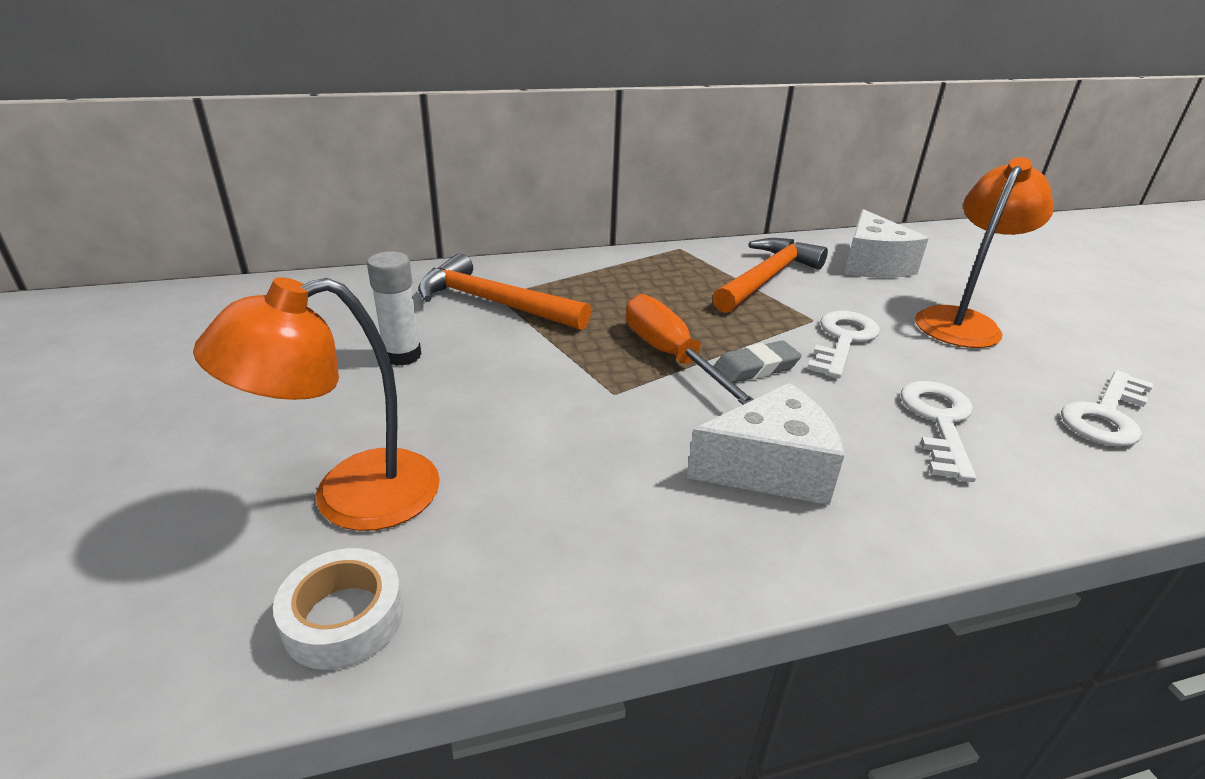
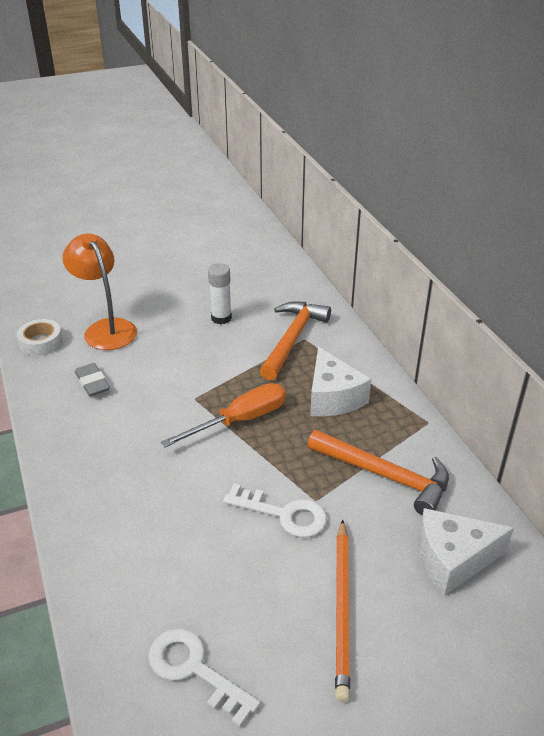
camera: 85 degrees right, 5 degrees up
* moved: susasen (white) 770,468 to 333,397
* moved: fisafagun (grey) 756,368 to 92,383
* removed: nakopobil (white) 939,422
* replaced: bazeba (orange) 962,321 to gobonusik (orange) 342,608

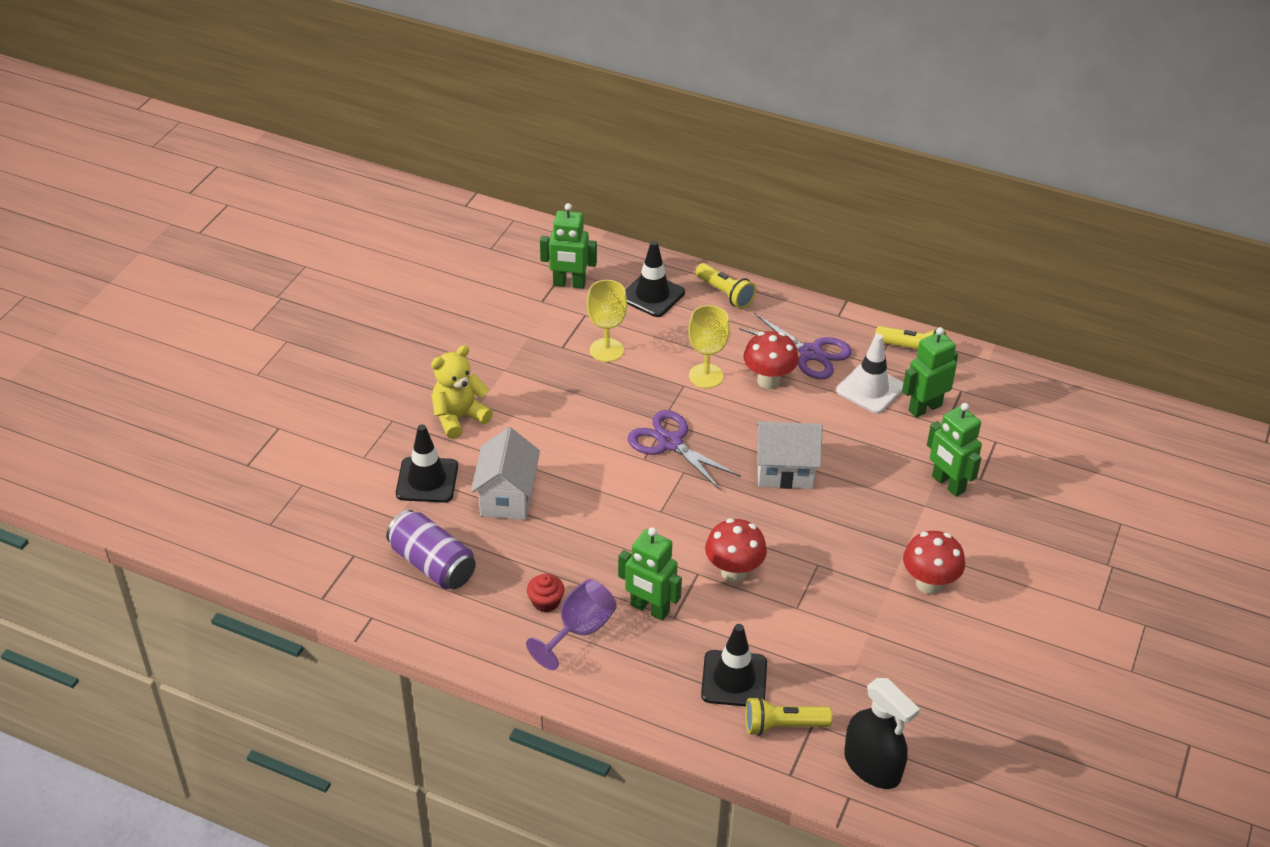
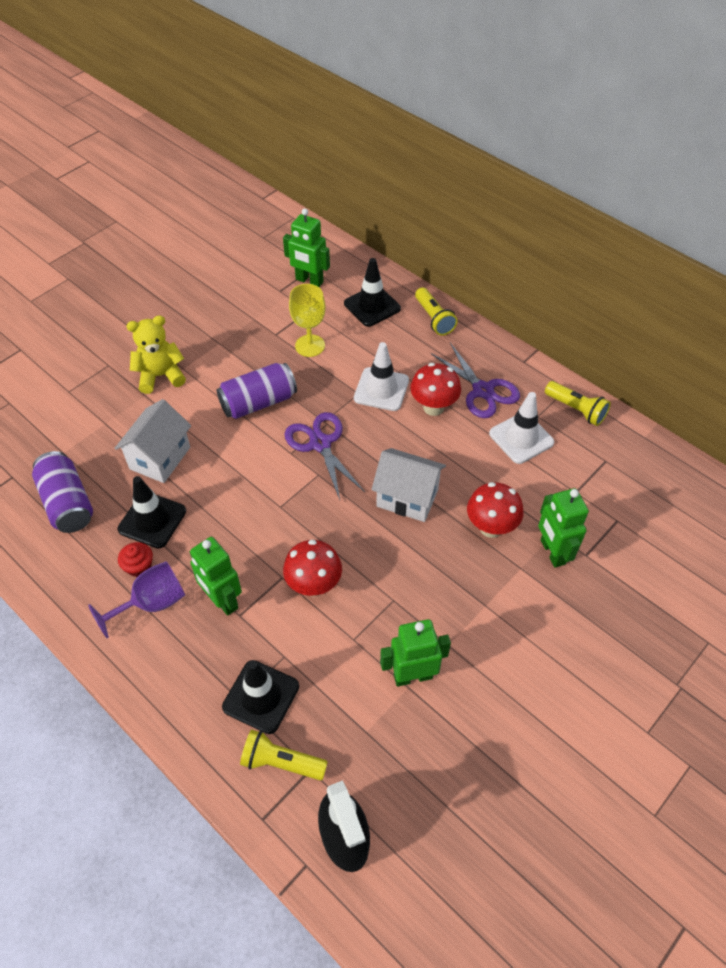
camera: 20 degrees right, 10 degrees up
* moved: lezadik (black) 427,480 to 152,520
* replaced: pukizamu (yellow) 706,376 to lezadik (white) 381,389
* moved: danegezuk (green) 924,408 to 413,676
* moved: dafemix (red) 929,584 to 491,527
* added: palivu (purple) 258,402

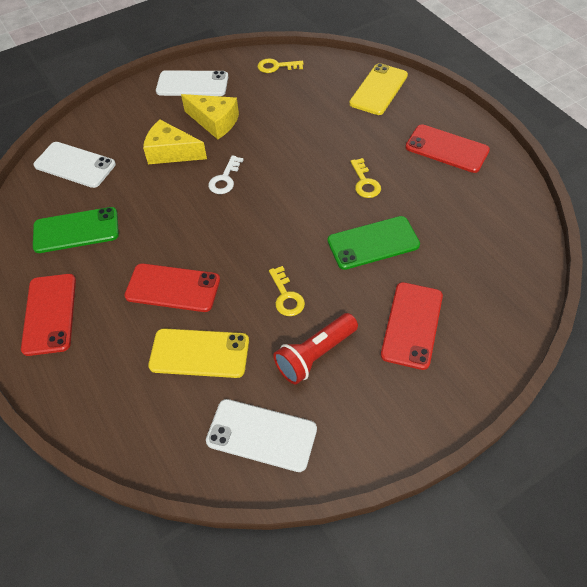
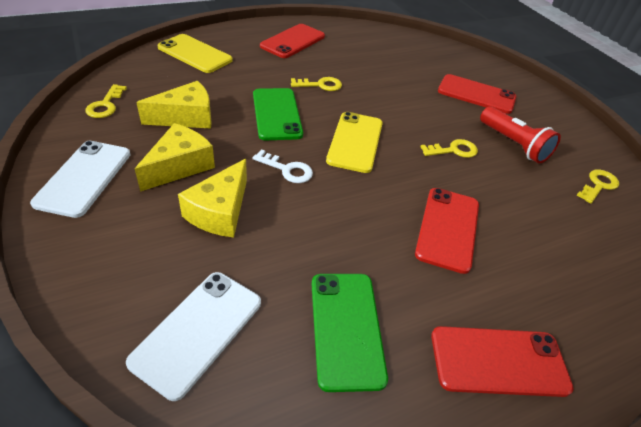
camera: 90 degrees left, 10 degrees down
* moved: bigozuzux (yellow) 199,353 to 355,142
* replaced: bigozuzux (white) 261,435 to nakopobil (yellow) 598,185
* moved: bigozuzux (green) 373,243 to 277,114
* added: susasen (yellow) 186,117

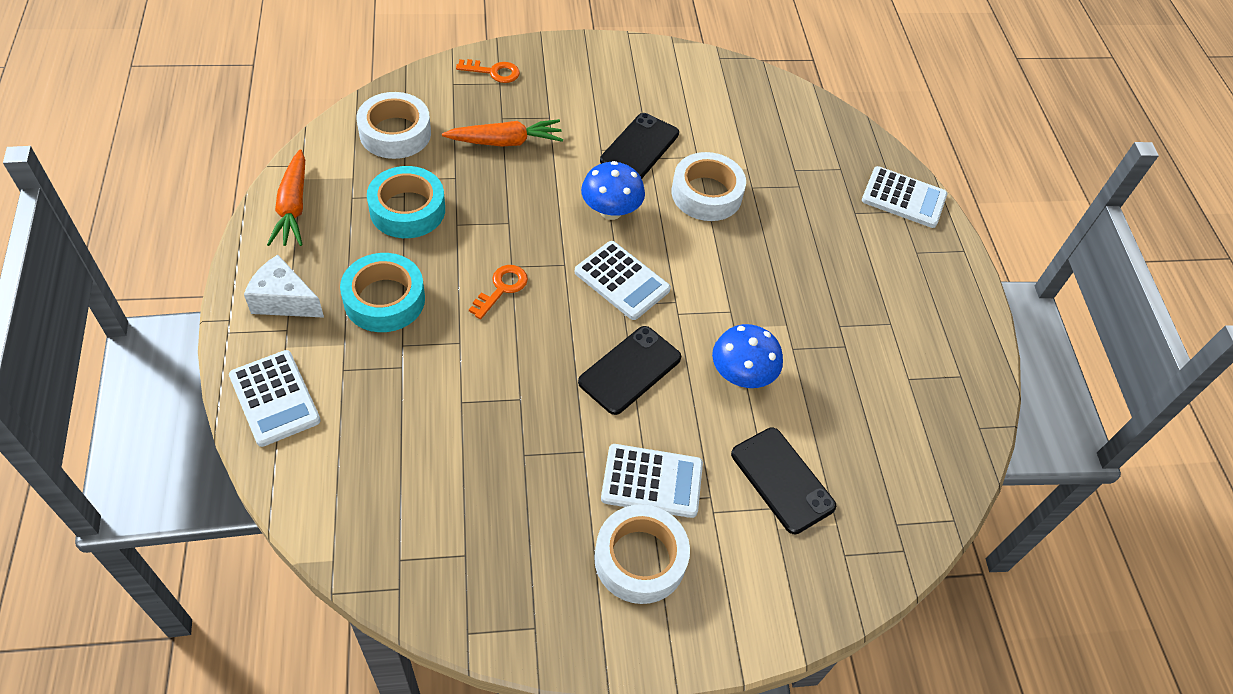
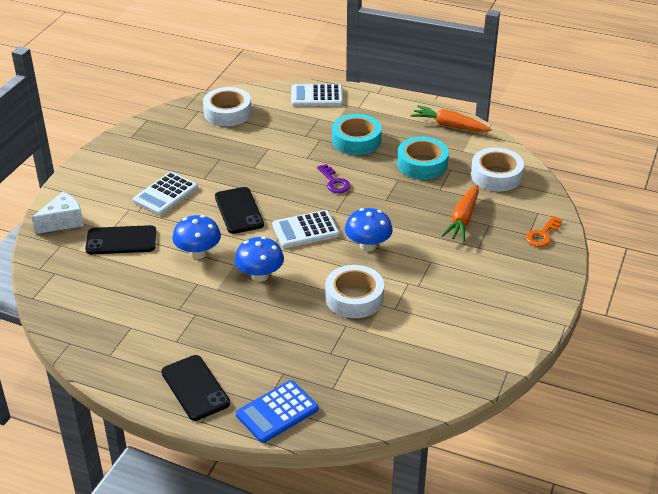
camera: 125 degrees right, 15 degrees down
* moved: susasen (white) 284,300 to 63,221
* recoloured: nakopobil (orange) 501,288 to nakopobil (purple) 334,182
* moved: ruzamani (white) 640,559 to 227,112
* moved: bigozuzux (black) 639,147 to 195,388
* recoloured: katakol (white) 903,198 to katakol (blue) 277,412
* added: dafemix (blue) 260,275

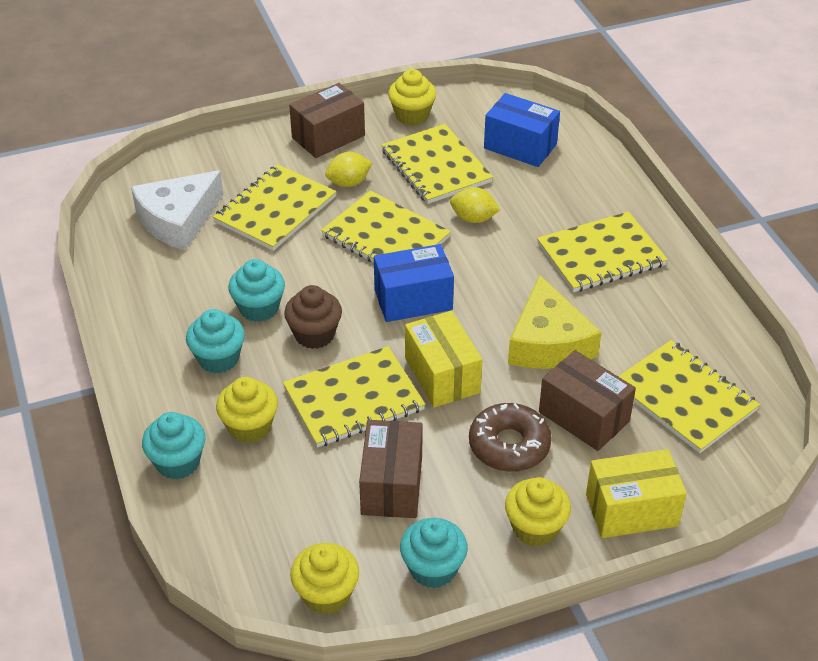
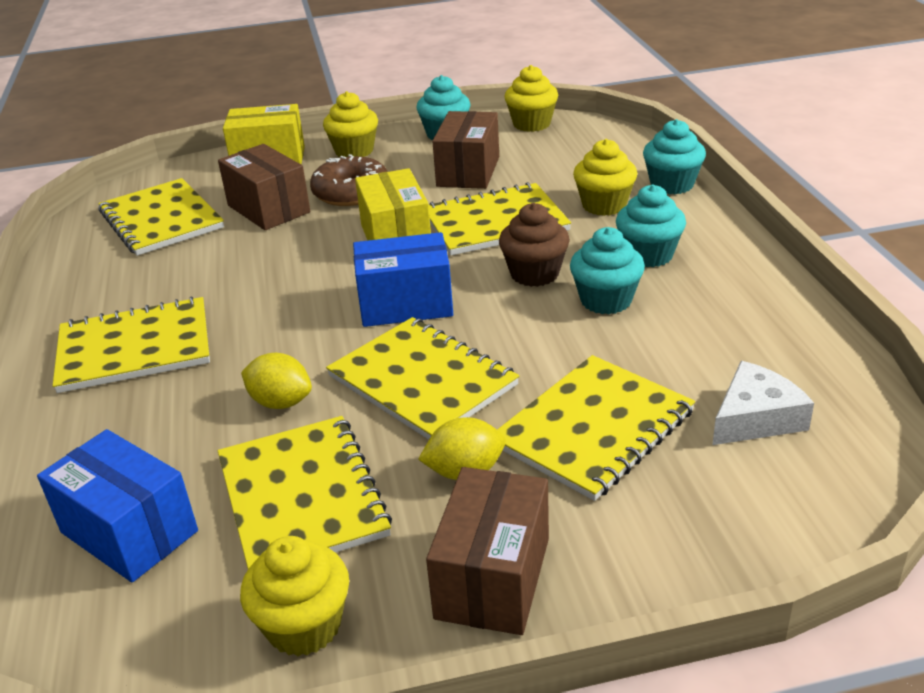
camera: 170 degrees left, 10 degrees down
* resized: susasen (white) 178,220 = 755,418 x0.66
* turned: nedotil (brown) 328,136 = 493,578 45 degrees counterclockwise
* removed: susasen (yellow) 548,342

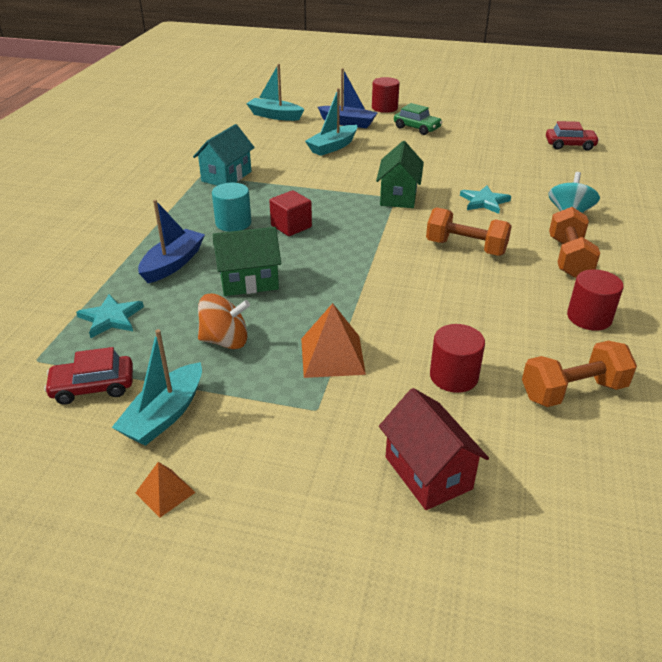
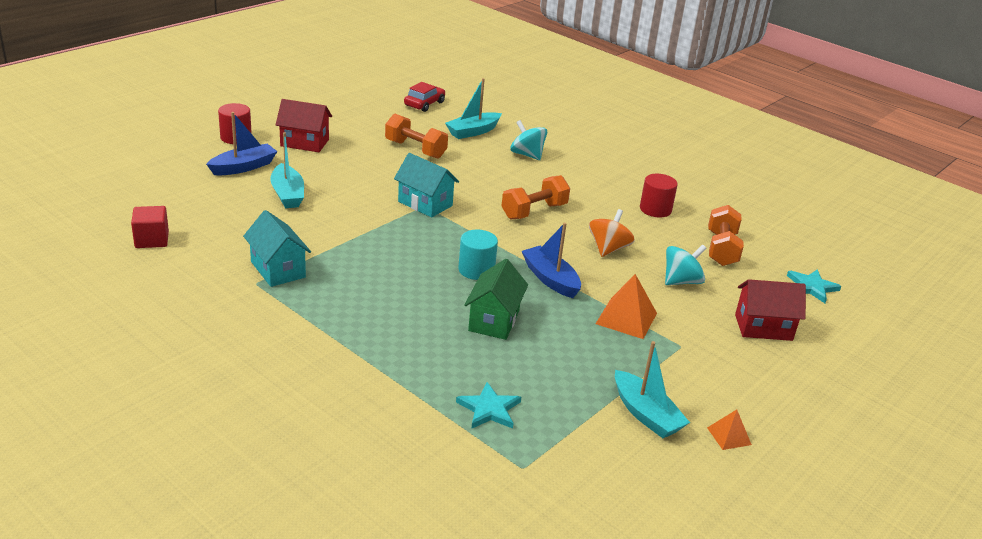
camera: 65 degrees left, 5 degrees down
* removed: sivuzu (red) 93,387
* moved: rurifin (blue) 173,264 to 550,279
* moved: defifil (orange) 225,341 to 608,249
* moved: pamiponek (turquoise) 233,223 to 476,270
* moved: rurifin (turquoise) 275,116 to 473,132
* moved: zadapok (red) 291,226 to 152,240
* recoloured: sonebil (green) 398,196 to sonebil (turquoise) 425,204
* replaced: sivuzu (green) 417,128 to sonebil (red) 304,143
* replaced: pamiponek (red) 453,376 to defifil (turquoise) 681,281
* moved: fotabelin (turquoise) 484,202 to 811,287
* moved: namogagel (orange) 569,258 to 415,149

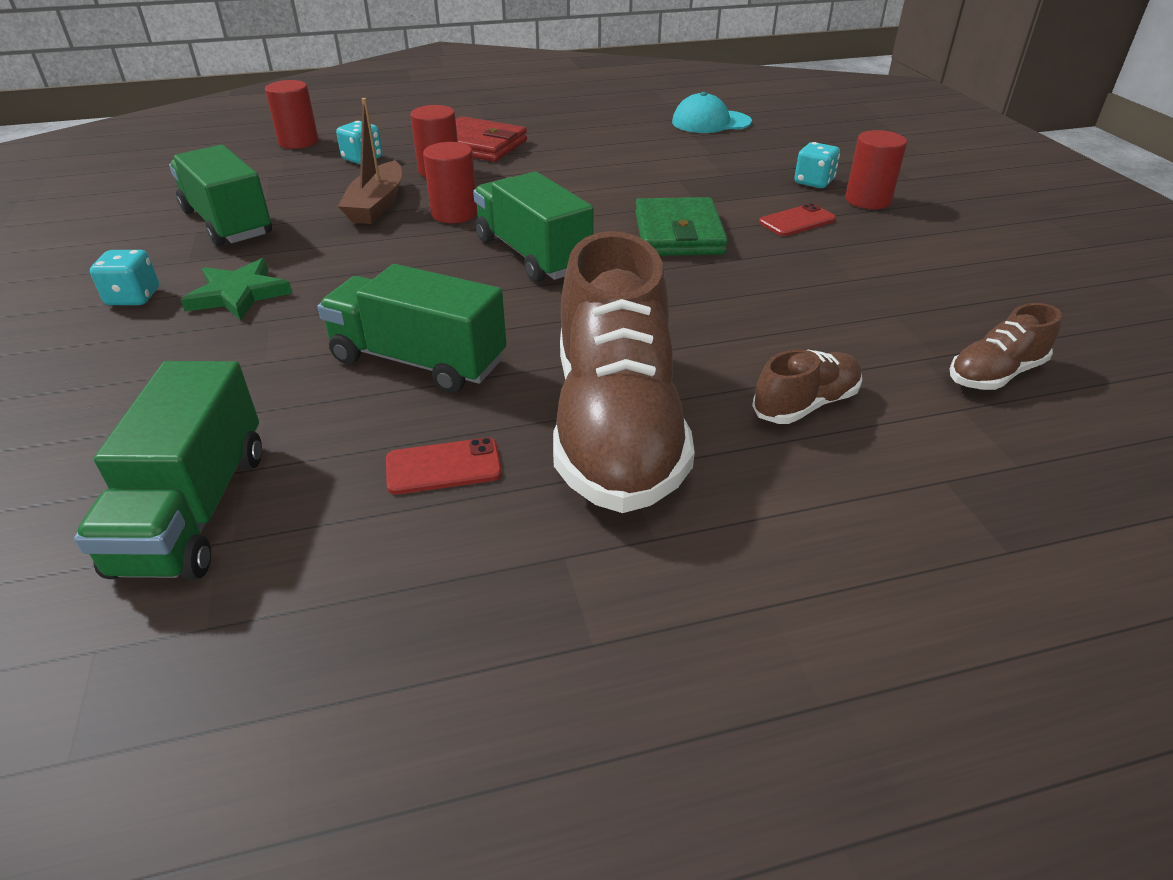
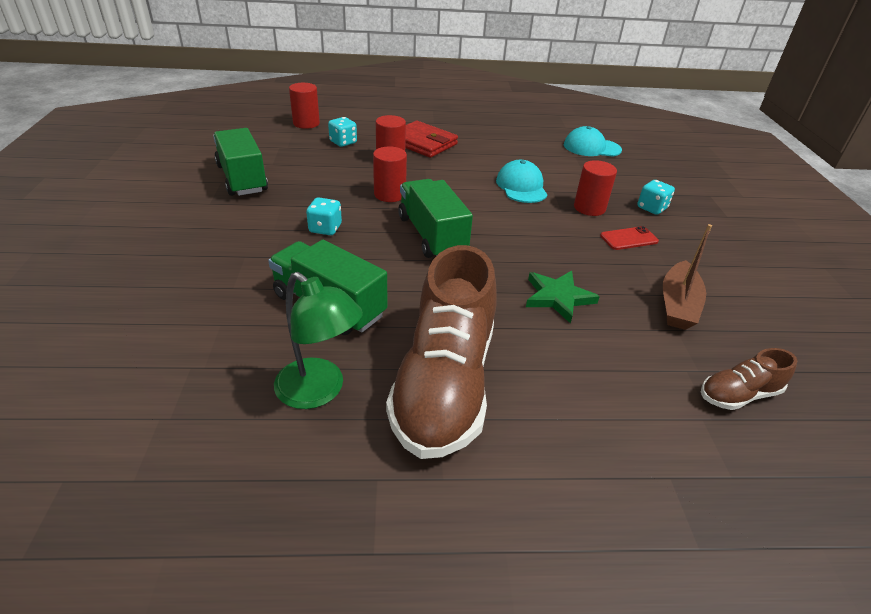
camera: 10 degrees right, 0 degrees up
* removed: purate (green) 194,510
* moved: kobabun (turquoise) 133,297 to 325,228
* moved: fotabelin (green) 239,294 to 558,297
* moved: rurifin (brown) 377,205 to 677,305
* replaced: bigozuzux (red) 443,467 to bazeba (green) 319,391
* removed: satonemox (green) 678,234
* removed: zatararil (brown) 805,404
* moved: pamiponek (red) 867,200 to 589,208
* added: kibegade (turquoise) 521,186

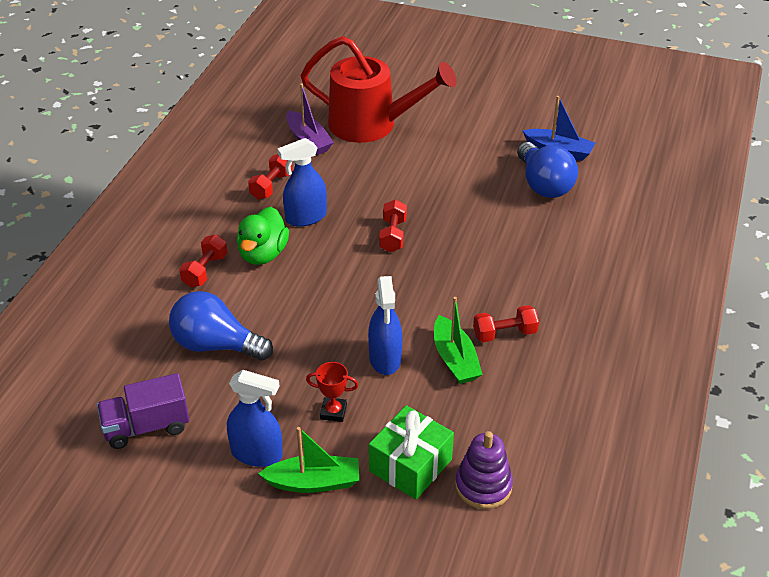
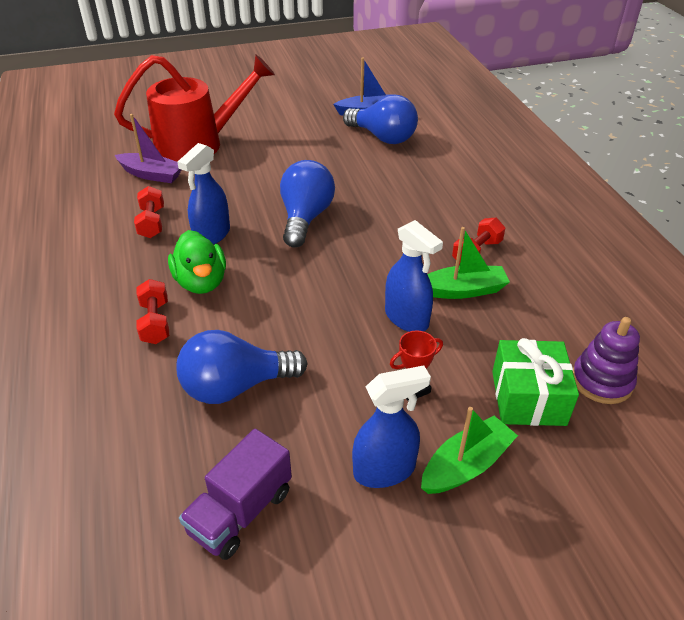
camera: 35 degrees left, 0 degrees up
* replaced: namogagel (red) 393,235 to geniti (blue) 305,218
* turned: rurifin (green) 455,359 = 462,290 45 degrees counterclockwise

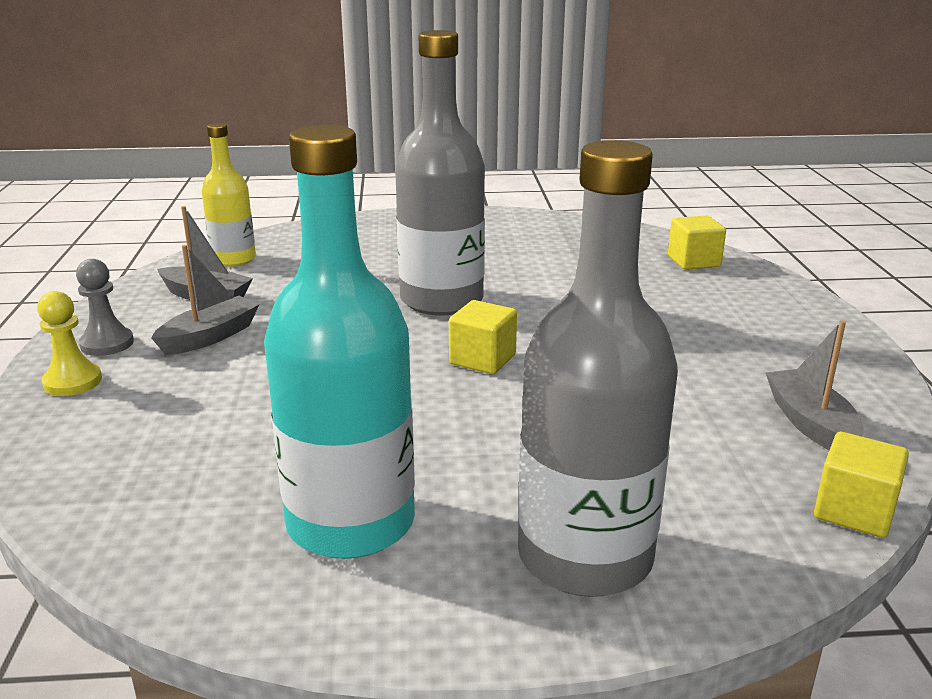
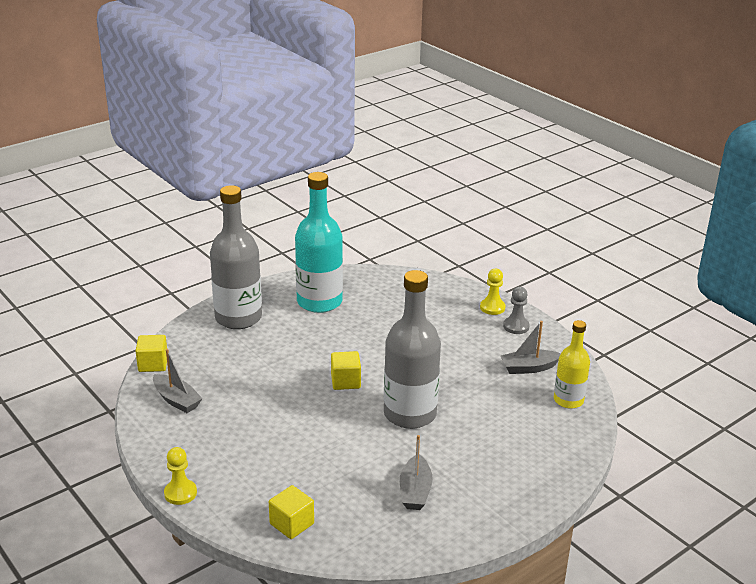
camera: 145 degrees right, 5 degrees up
* moved: rurifin (grey) 210,337 to 415,491
* added: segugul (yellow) 180,493

